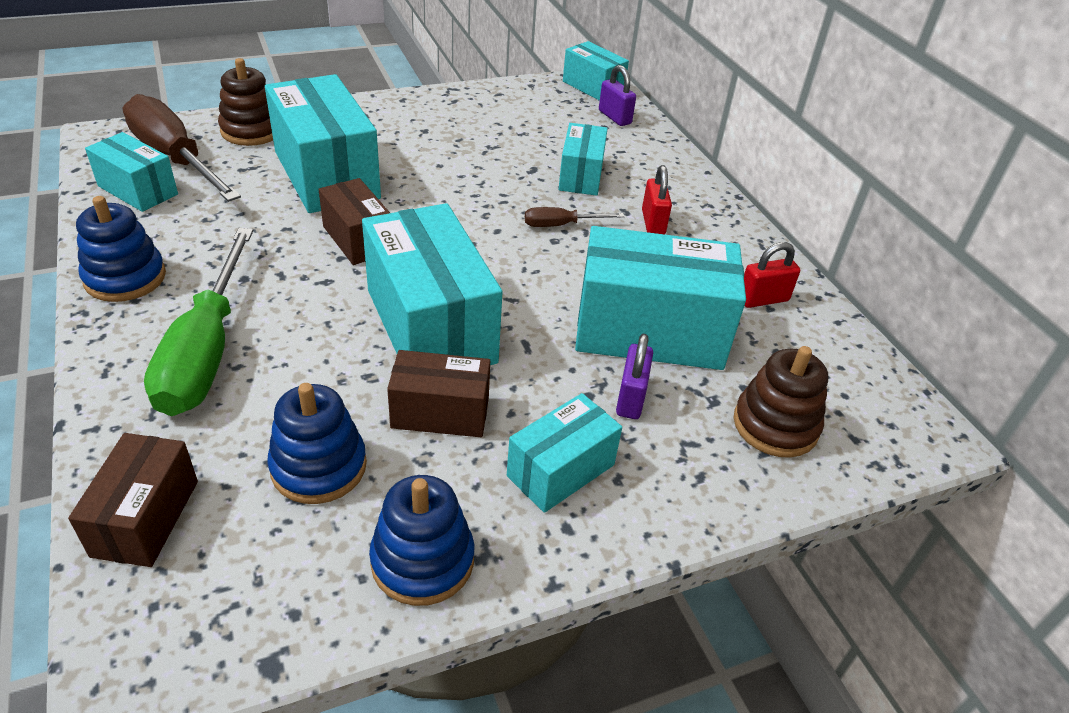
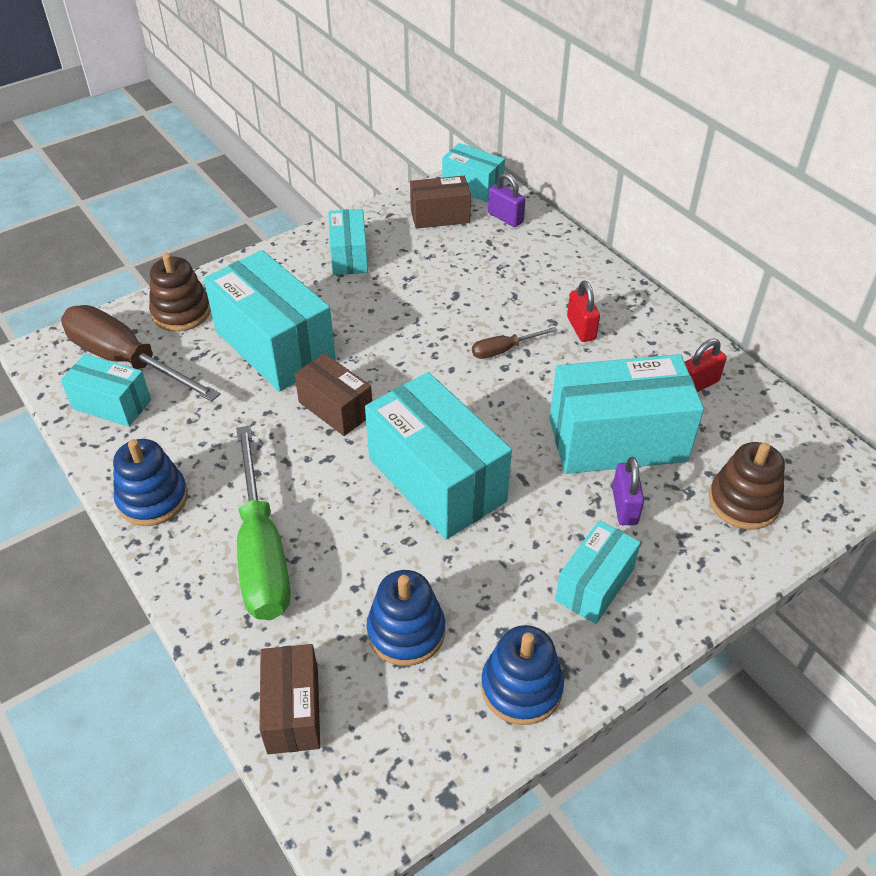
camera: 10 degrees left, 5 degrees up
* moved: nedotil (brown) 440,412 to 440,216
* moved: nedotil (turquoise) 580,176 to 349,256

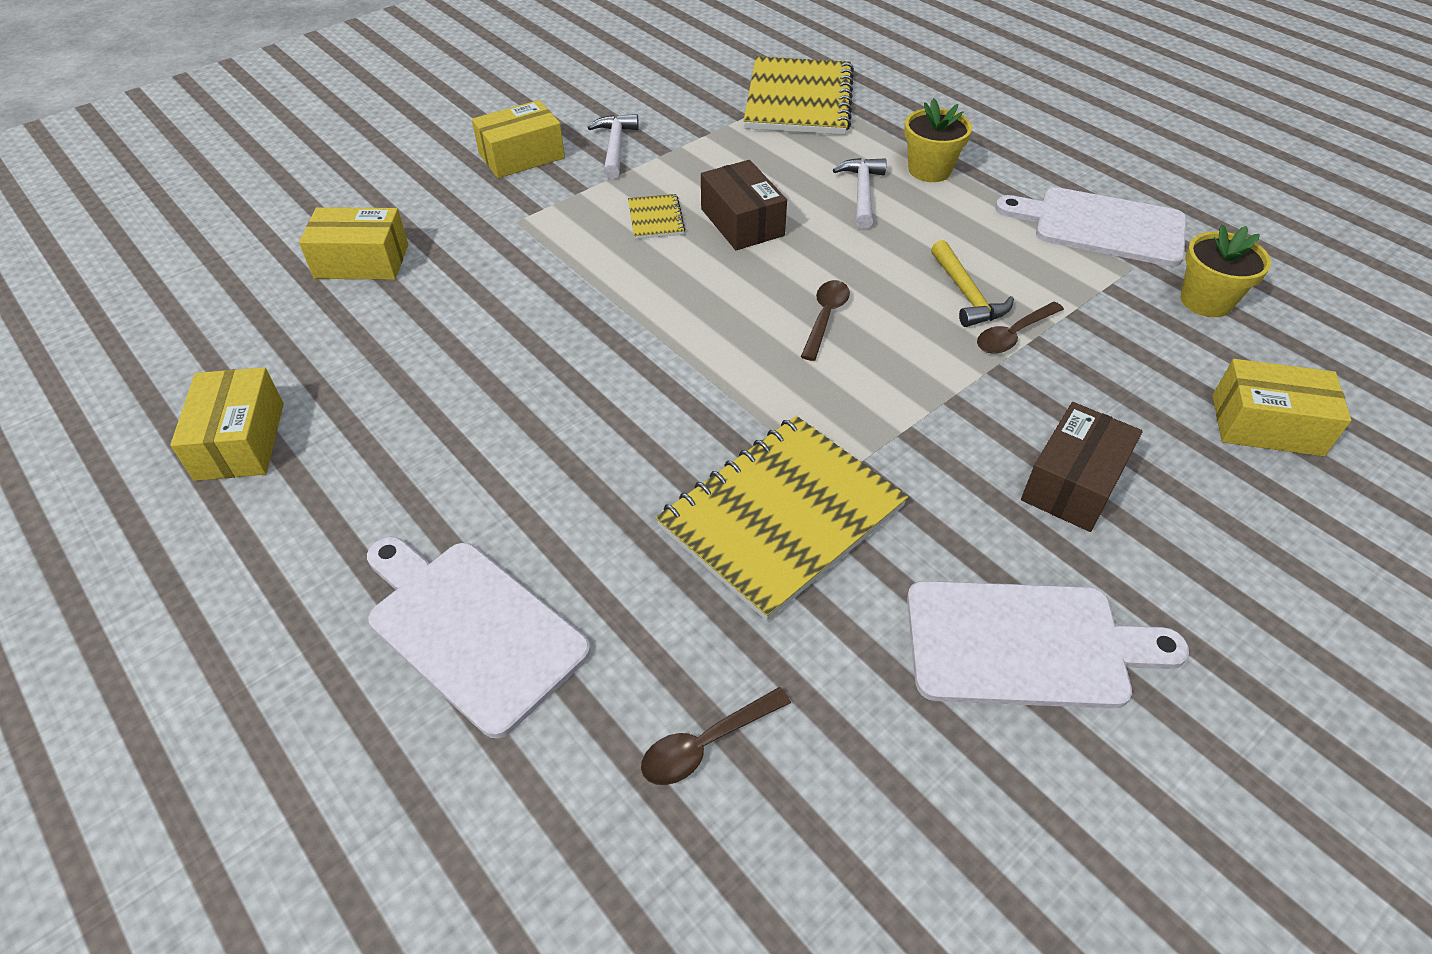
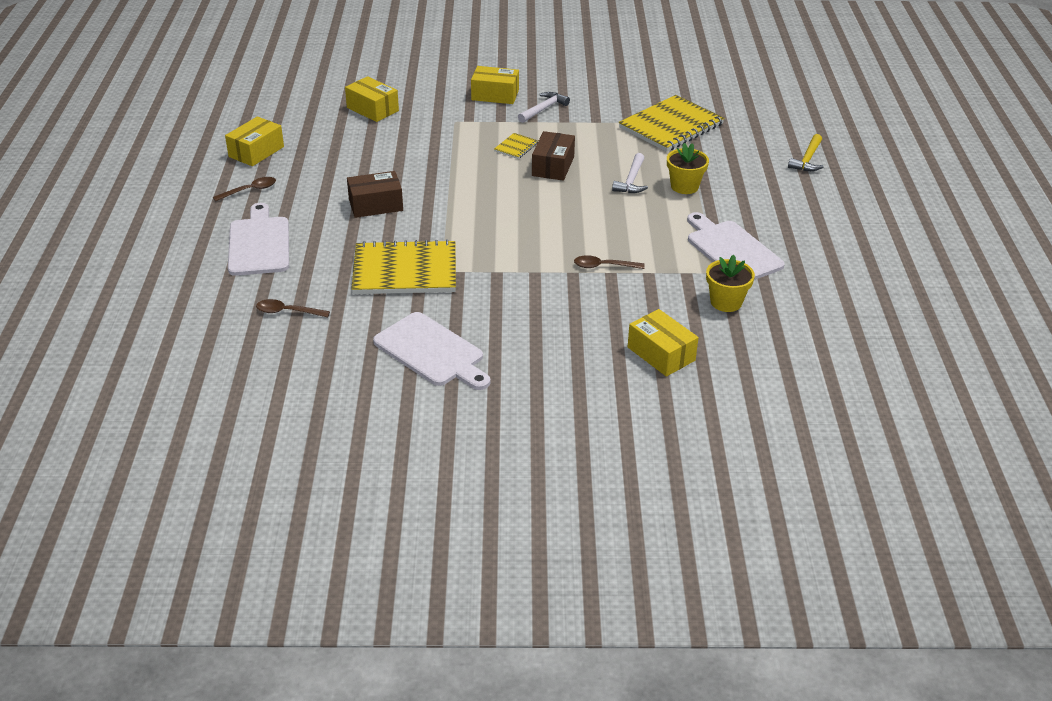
camera: 40 degrees right, 10 degrees down
* moved: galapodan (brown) 825,318 to 249,190
* turned: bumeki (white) 862,193 = 631,180 150 degrees clockwise
* moved: bumeki (yellow) 966,294 to 807,159
* moved: nedotil (brown) 1073,483 to 375,205

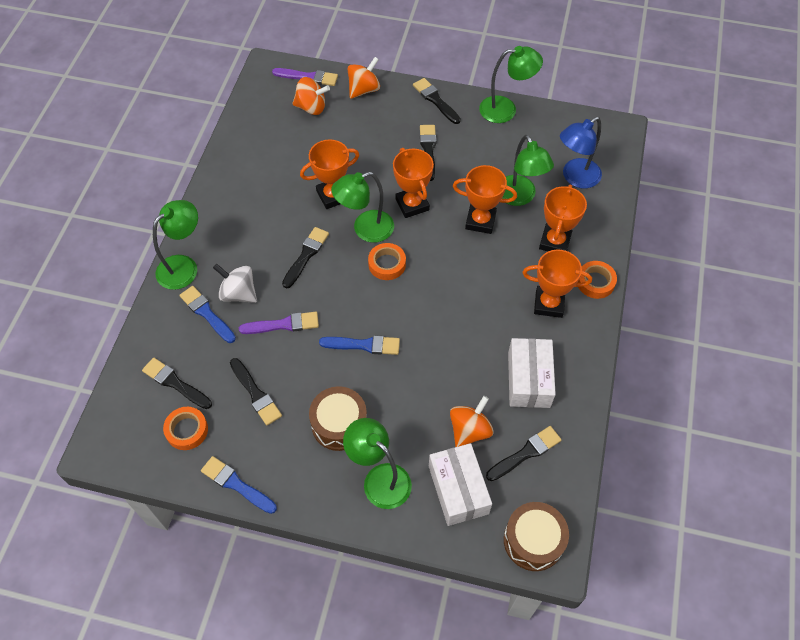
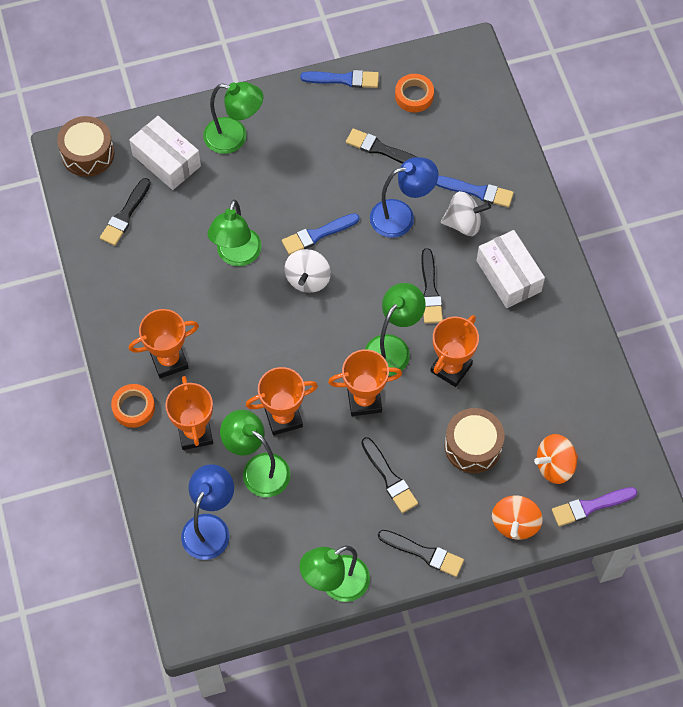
camera: 150 degrees right, 5 degrees up
* removed: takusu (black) 175,383
* moved: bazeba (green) 184,266 to 236,256
* replaced: takusu (purple) 283,324 to bazeba (blue) 401,216
* moved: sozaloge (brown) 339,424 to 473,446
* removed: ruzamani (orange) 387,264
* turned: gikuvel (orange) 412,204 = 364,400 45 degrees counterclockwise
* removed: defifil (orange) 469,430
* moved: nedotil (white) 528,379 to 508,276
* added: defifil (white) 308,279

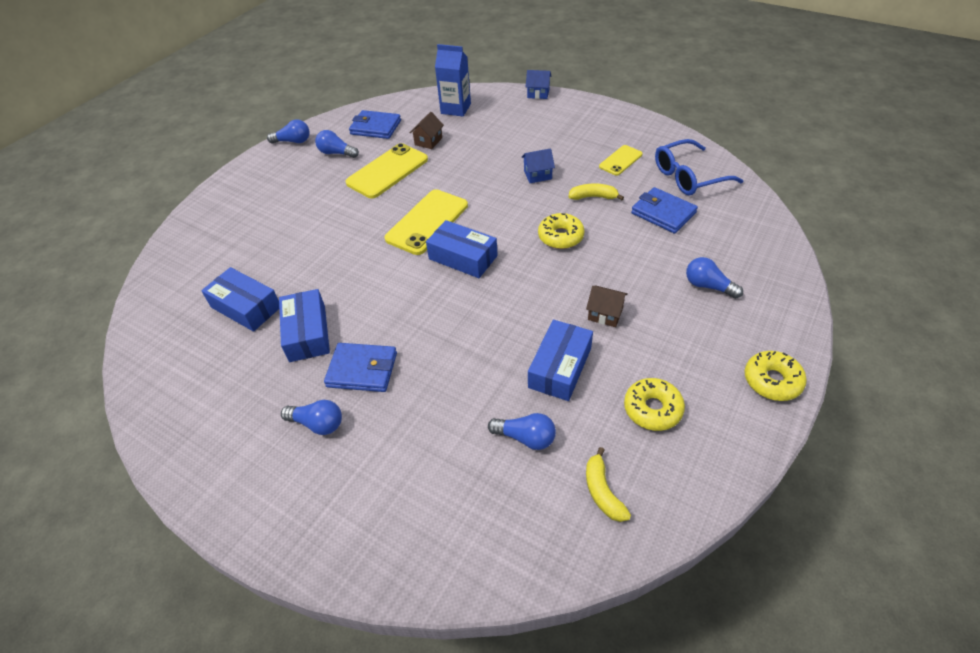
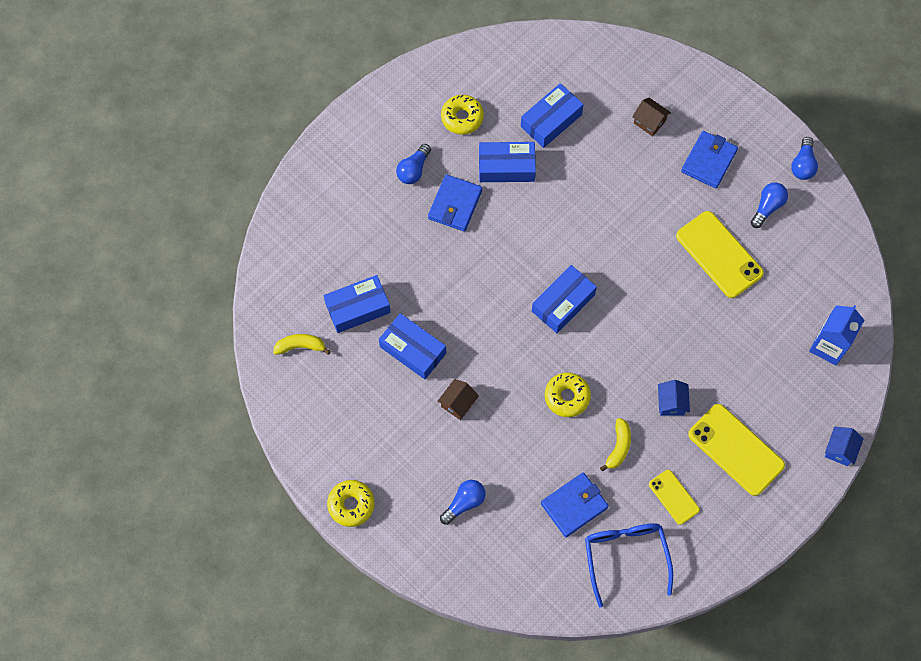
camera: 100 degrees right, 20 degrees up
* moved: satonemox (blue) 375,127 to 708,161
* moved: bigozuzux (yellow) 427,222 to 736,450
* moved: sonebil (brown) 428,141 to 649,122
* replaced: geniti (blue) 525,437 to nedotil (blue) 358,308
* moved: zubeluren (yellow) 652,409 to 462,118

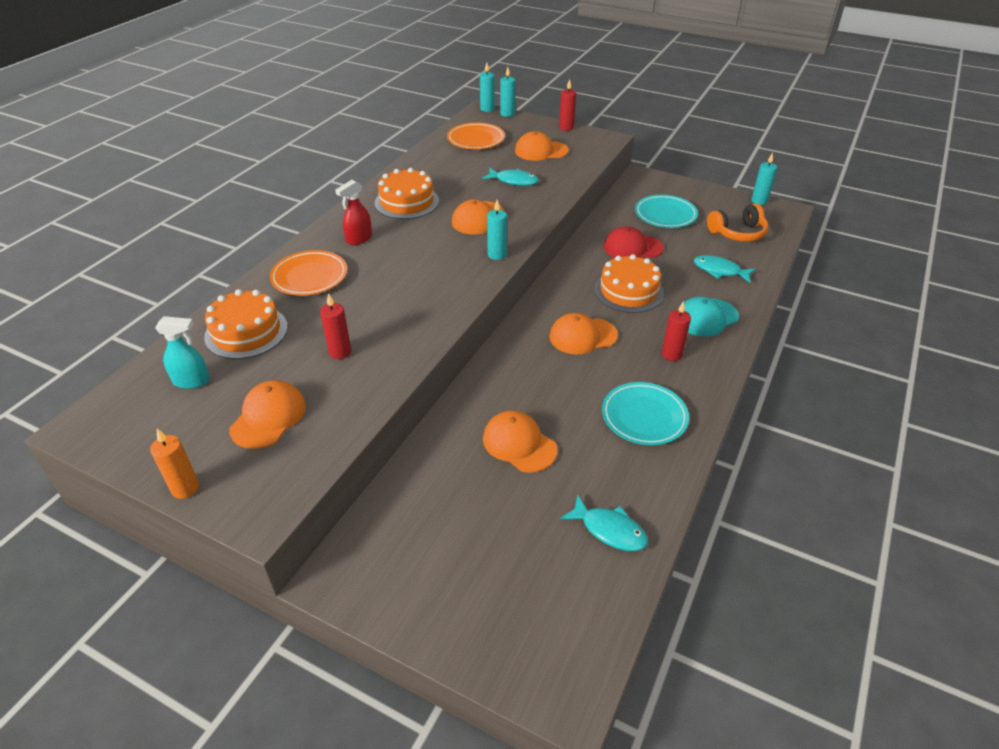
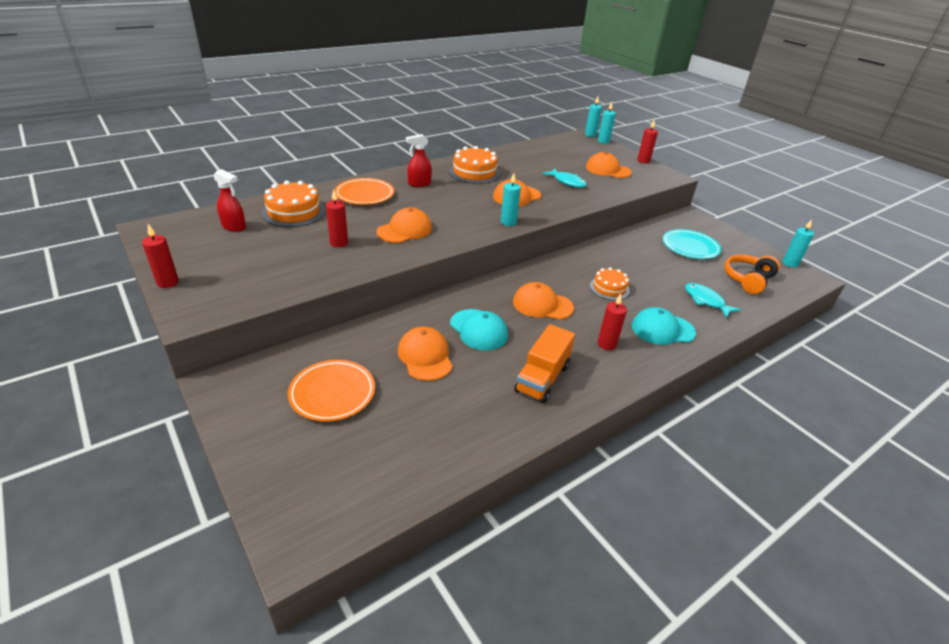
camera: 25 degrees right, 5 degrees down
* recoloured: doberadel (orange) 185,488 to doberadel (red) 167,282
* recoloured: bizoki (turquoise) 192,381 to bizoki (red) 234,227
* moved: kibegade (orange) 268,417 to 404,230
* moved: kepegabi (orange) 476,139 to 332,393
* removed: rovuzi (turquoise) 609,530
* resized: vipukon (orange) 628,291 = 609,288 x0.64
* replaced: kepegabi (turquoise) 644,417 to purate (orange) 542,378
* removed: kibegade (red) 632,247
* turned: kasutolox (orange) 737,233 = 748,280 120 degrees clockwise
* added: kibegade (turquoise) 478,330

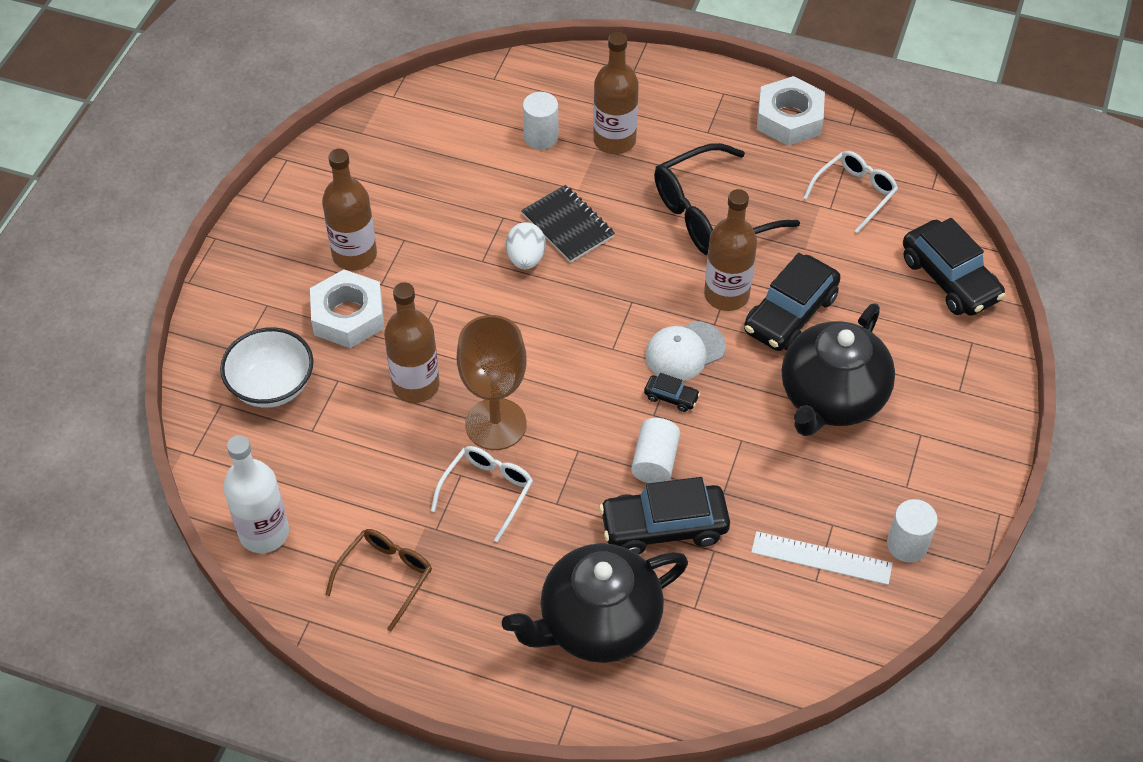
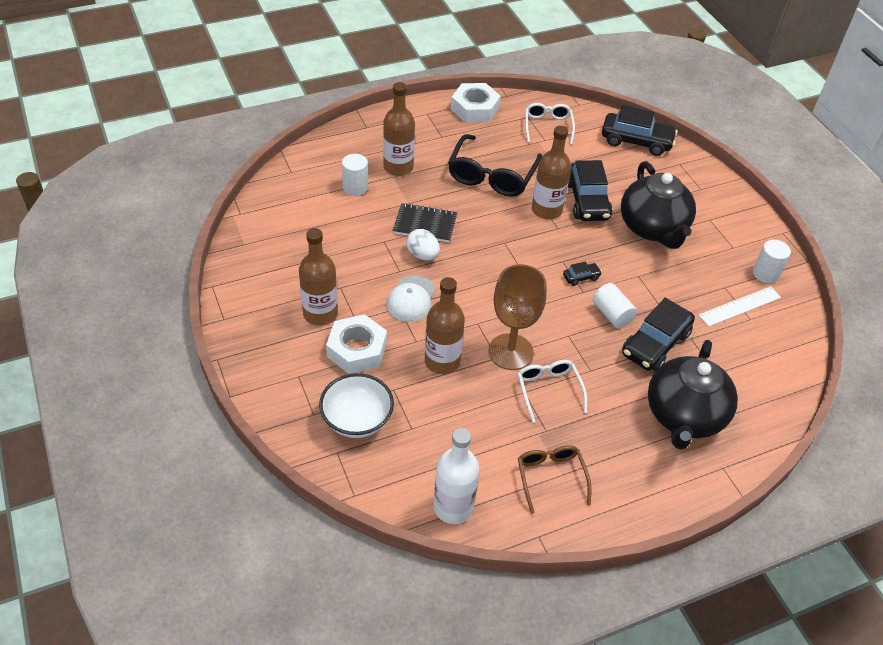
camera: 45 degrees left, 5 degrees down
* moved: kibegade (white) 684,351 to 411,299

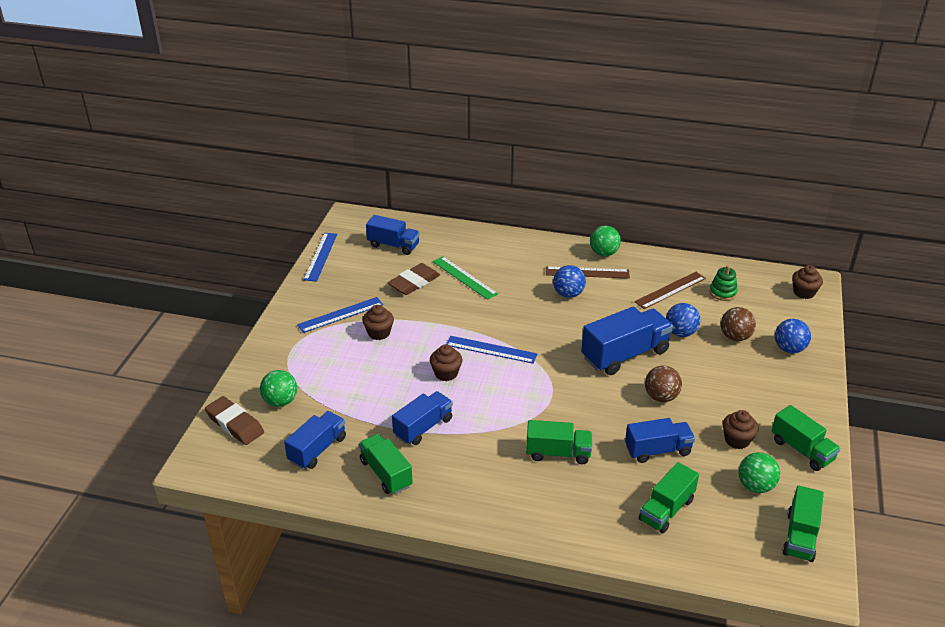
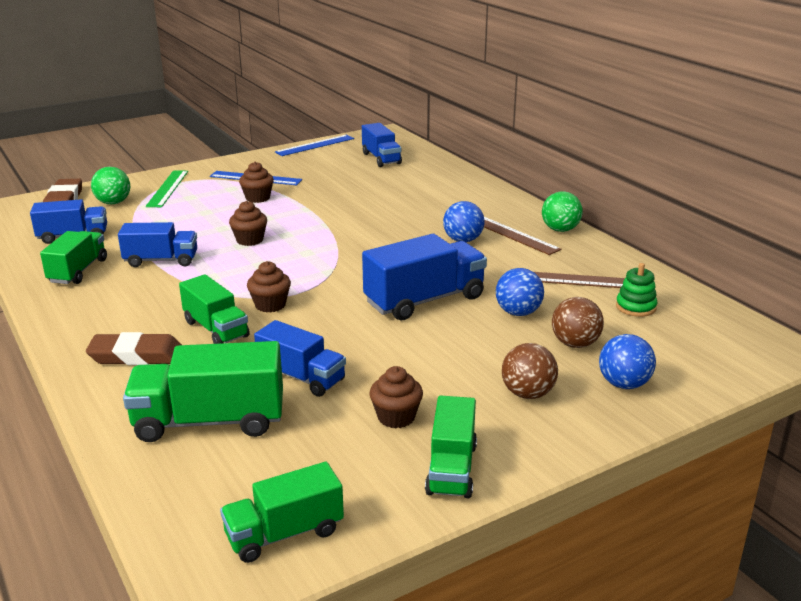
camera: 45 degrees right, 10 degrees down
* moved: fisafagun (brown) 414,282 to 136,355
* moved: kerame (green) 464,277 to 168,188
* removed: kerame (blue) 491,349
* turned: purate (blue) 625,355 = 424,300 45 degrees counterclockwise
* resized: purate (green) 666,510 = 210,421 x1.53
* moved: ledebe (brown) 661,397 to 527,394
* removed: ledebe (green) 755,486
* moved: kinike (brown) 804,292 to 270,305

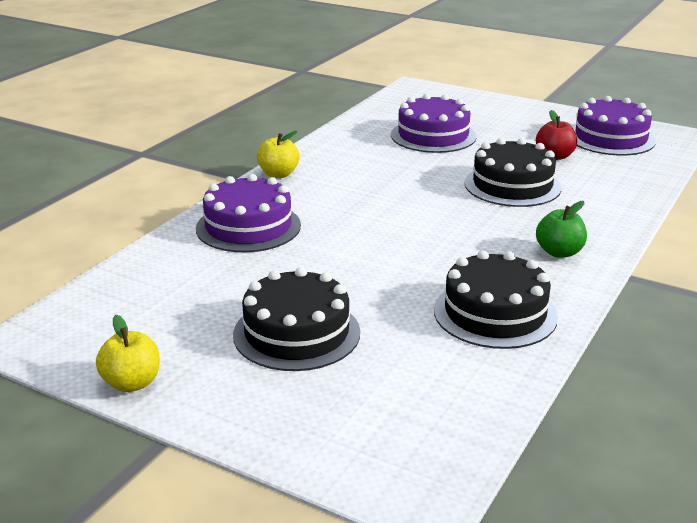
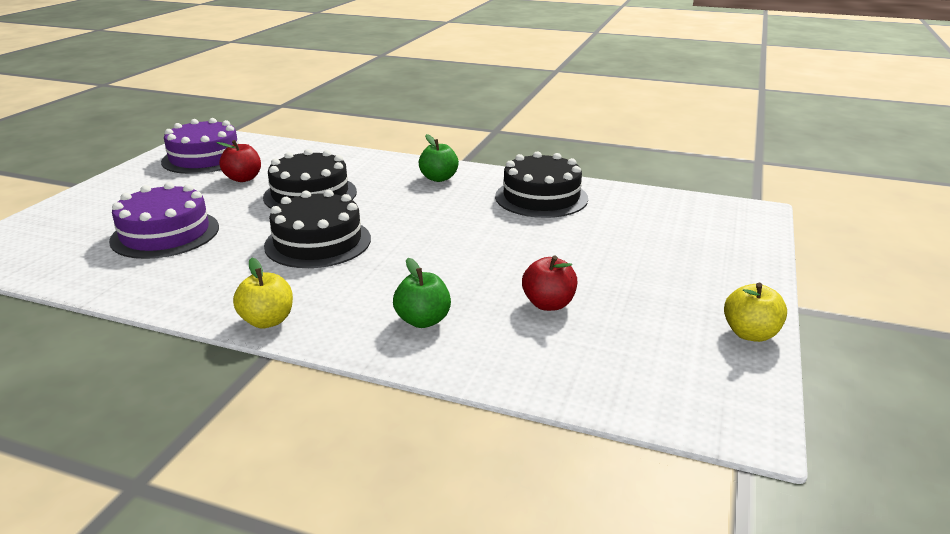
camera: 100 degrees left, 0 degrees up
* replaced: vipukon (purple) 248,227 to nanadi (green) 423,320
* moved: vipukon (black) 296,333 to 318,242
* added: nanadi (red) 548,304

